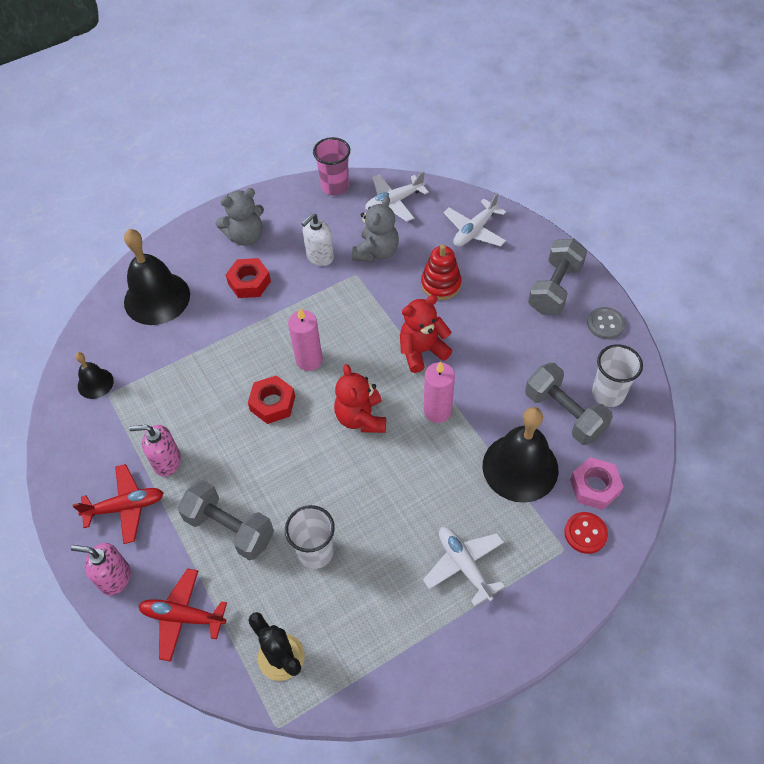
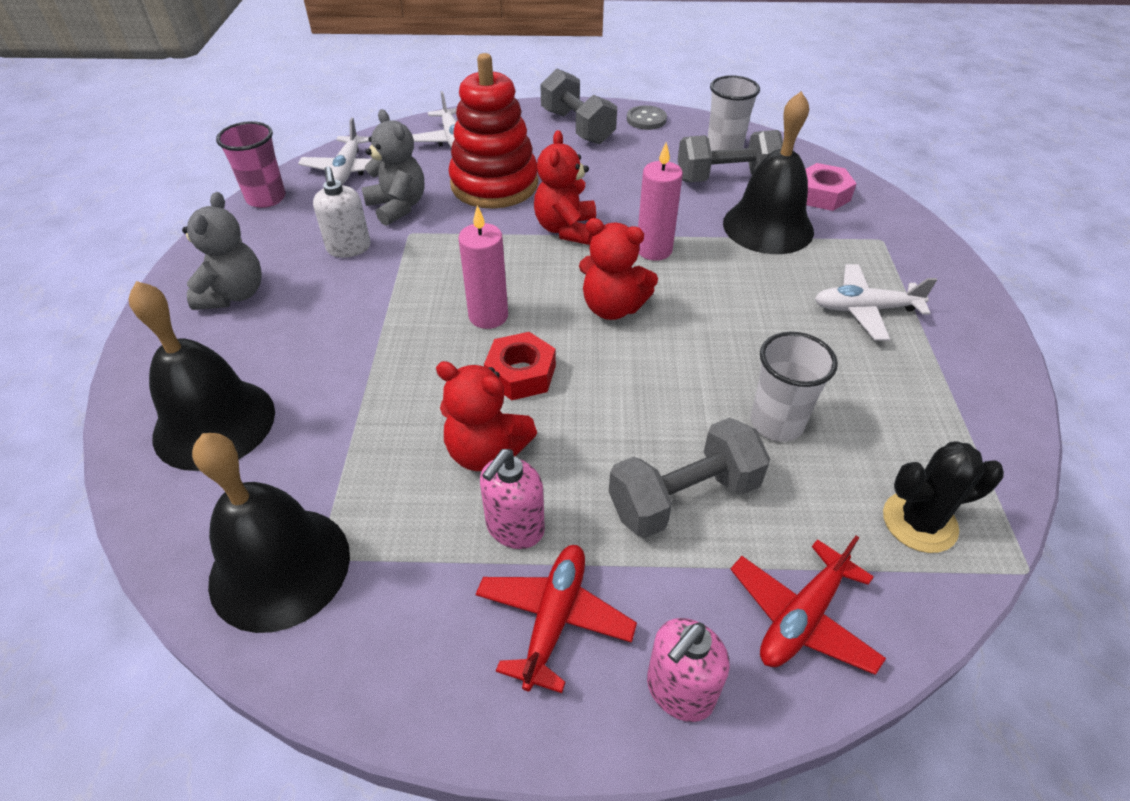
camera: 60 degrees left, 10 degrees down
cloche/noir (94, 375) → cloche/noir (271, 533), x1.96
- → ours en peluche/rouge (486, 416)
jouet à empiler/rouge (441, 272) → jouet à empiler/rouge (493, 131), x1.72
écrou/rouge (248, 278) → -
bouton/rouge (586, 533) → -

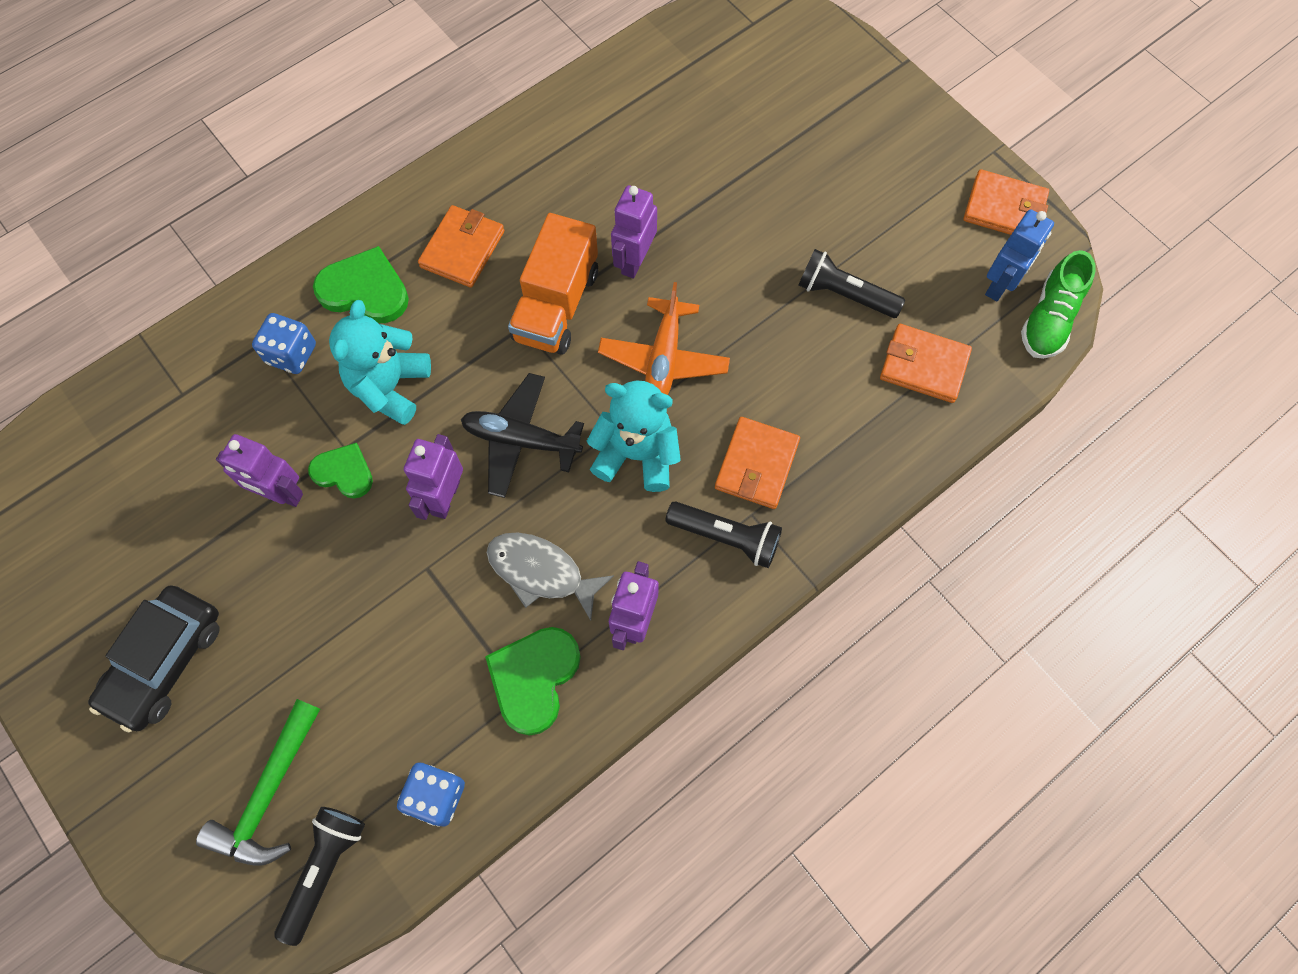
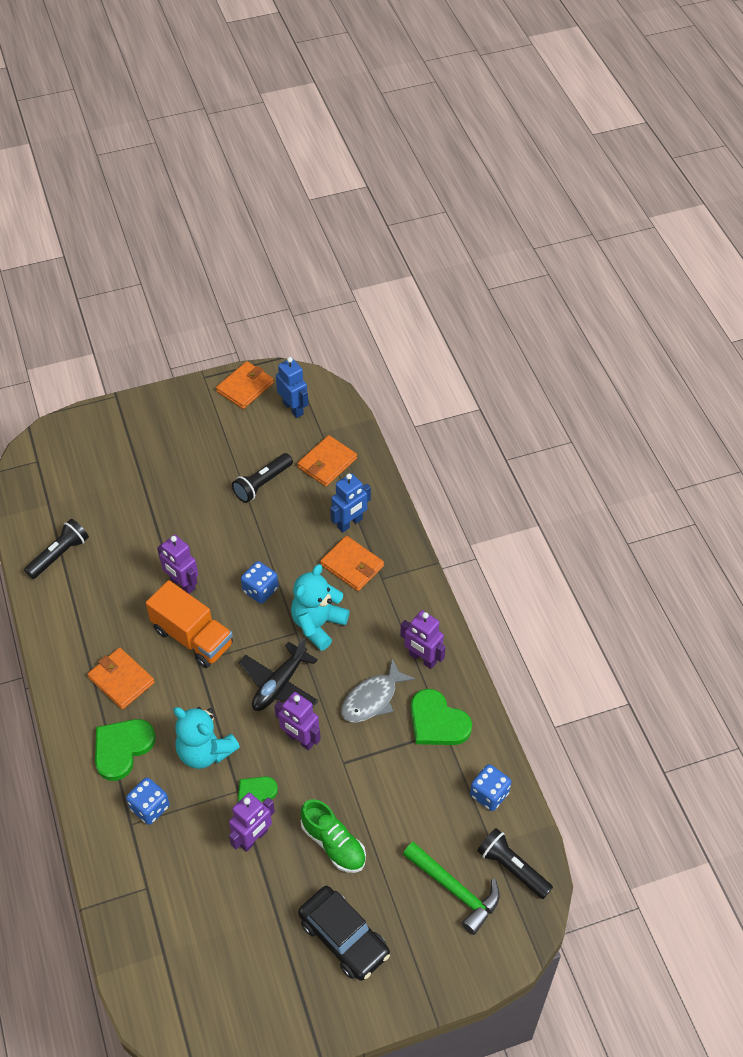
camera: 70 degrees left, 15 degrees down
lampe de poche/noir (723, 534) → lampe de poche/noir (56, 549), move
avion/orange (664, 338) → dé/bleu (259, 582)
chaussure/vert (1058, 304) → chaussure/vert (333, 836), move
- → robot/bleu (350, 502)

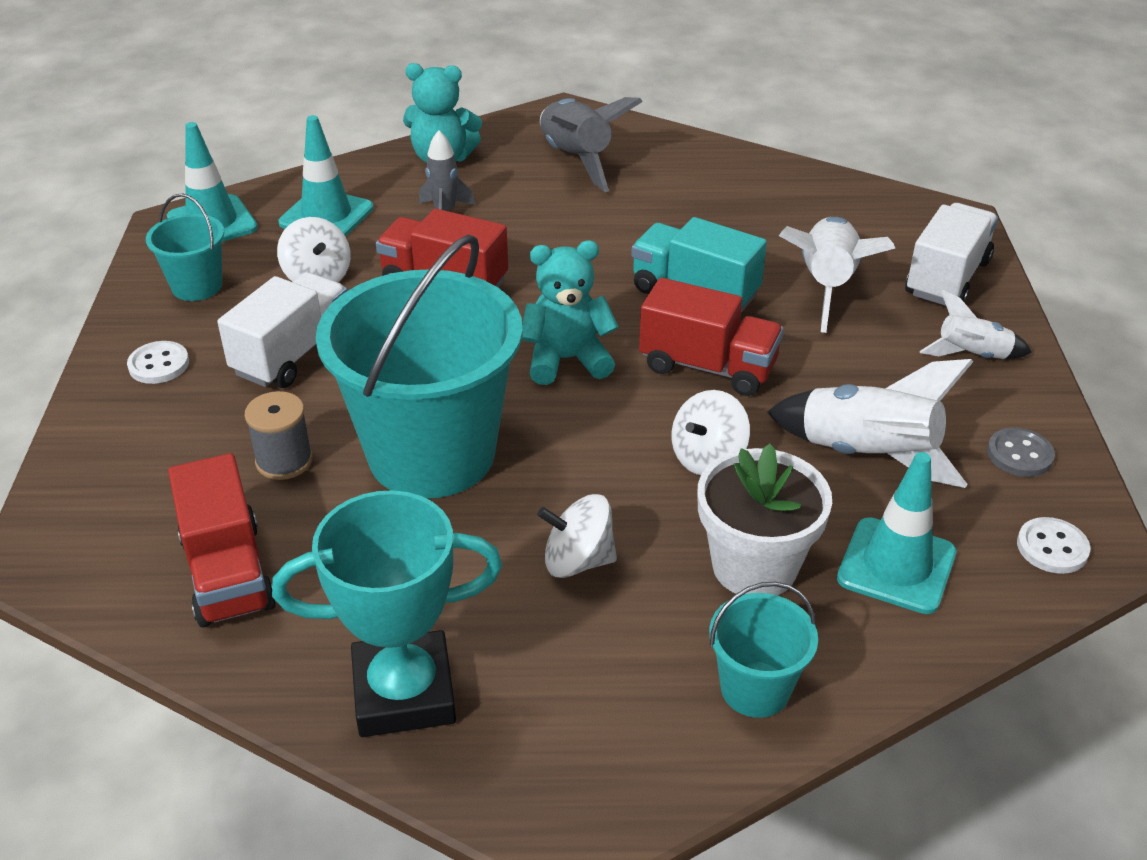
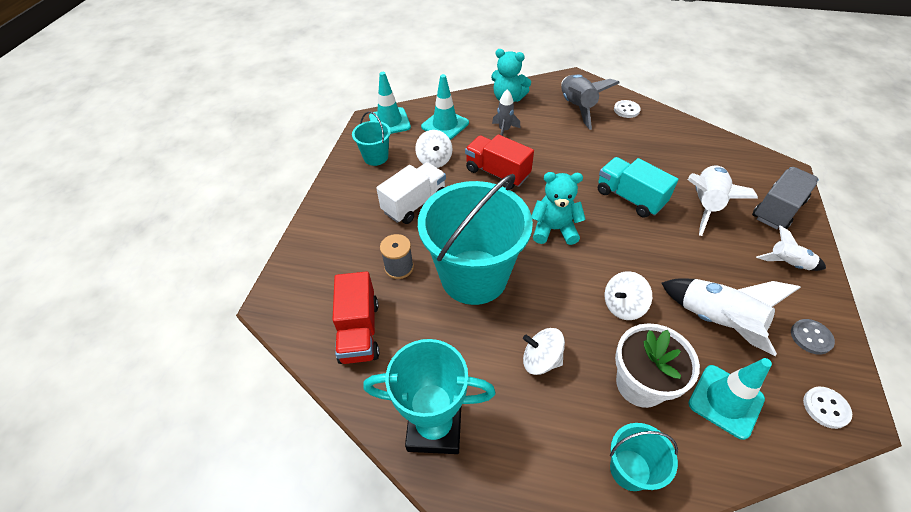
camera: 15 degrees right, 10 degrees up
bouton/blanc (158, 362) → bouton/blanc (627, 109), move
camion/blanc (951, 254) → camion/gris (785, 198)
camion/rouge (711, 337) → -

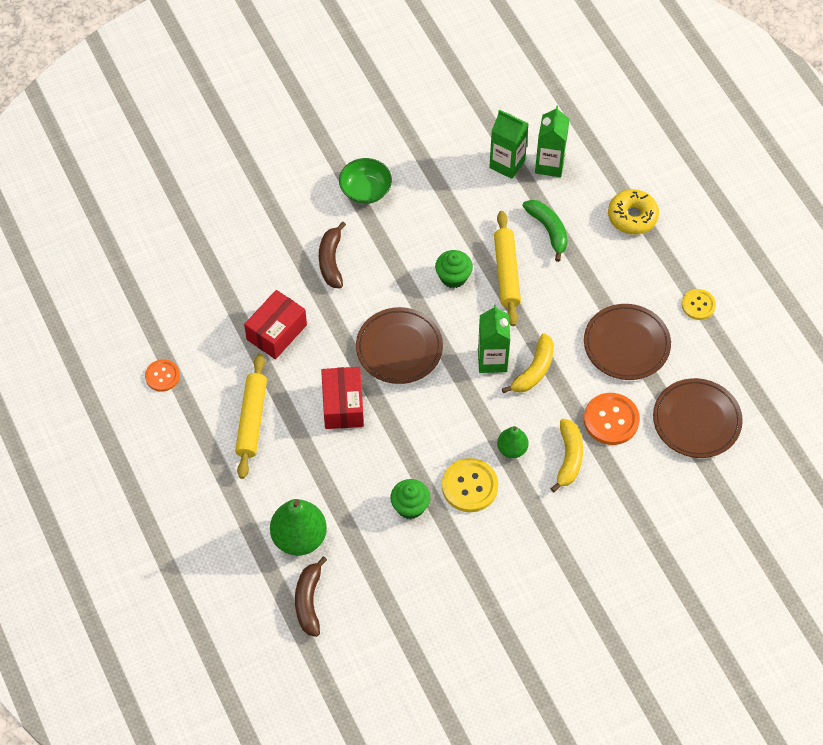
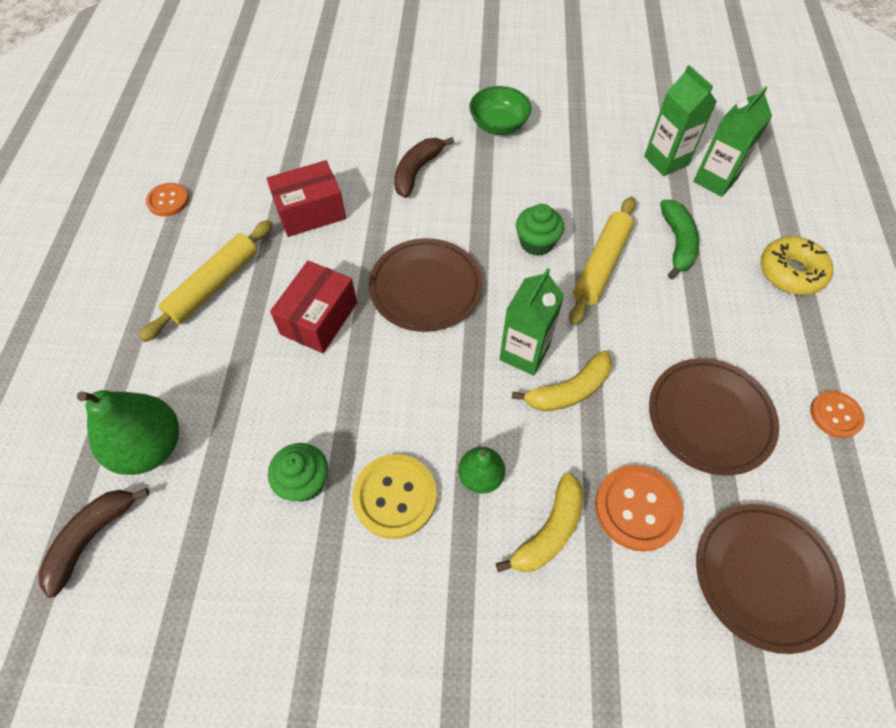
camera: 30 degrees right, 0 degrees up
bouton/jaune (699, 304) → bouton/orange (837, 414)

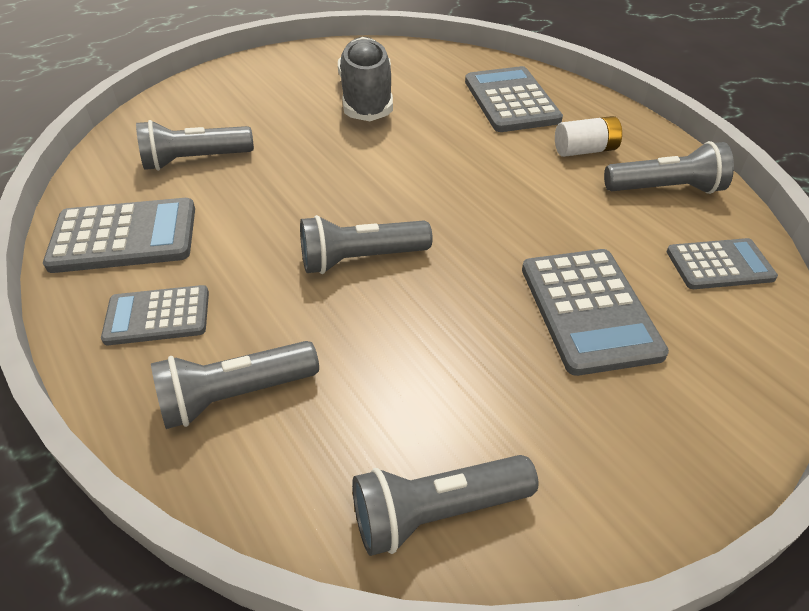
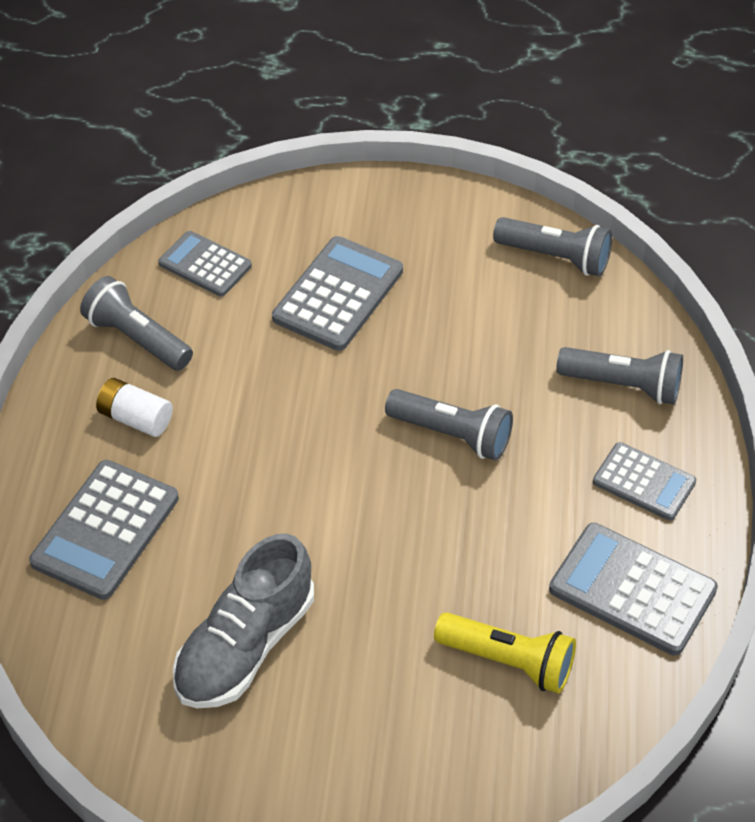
camera: 140 degrees left, 5 degrees up
lampe de poche/gris (195, 145) → lampe de poche/jaune (505, 652)

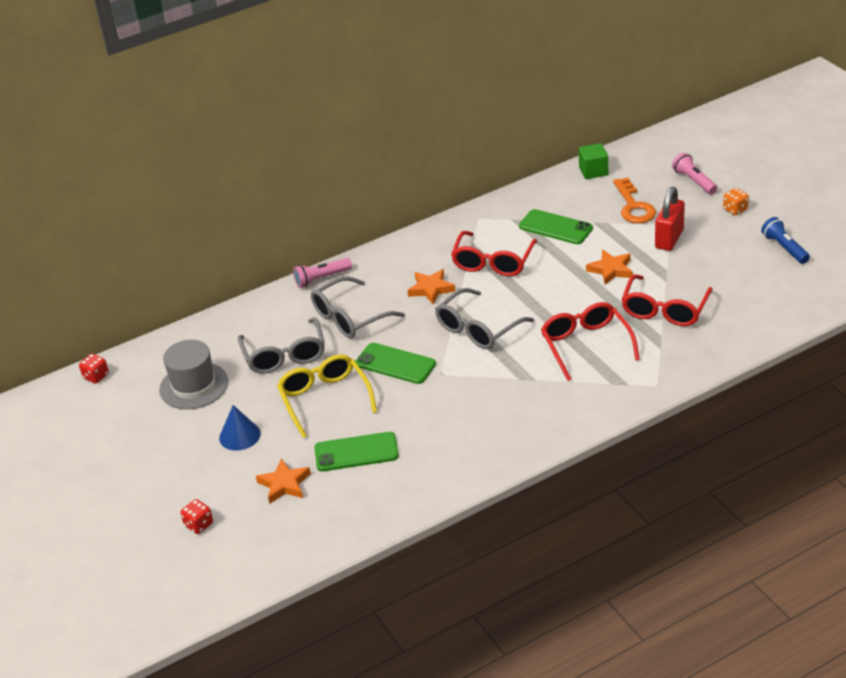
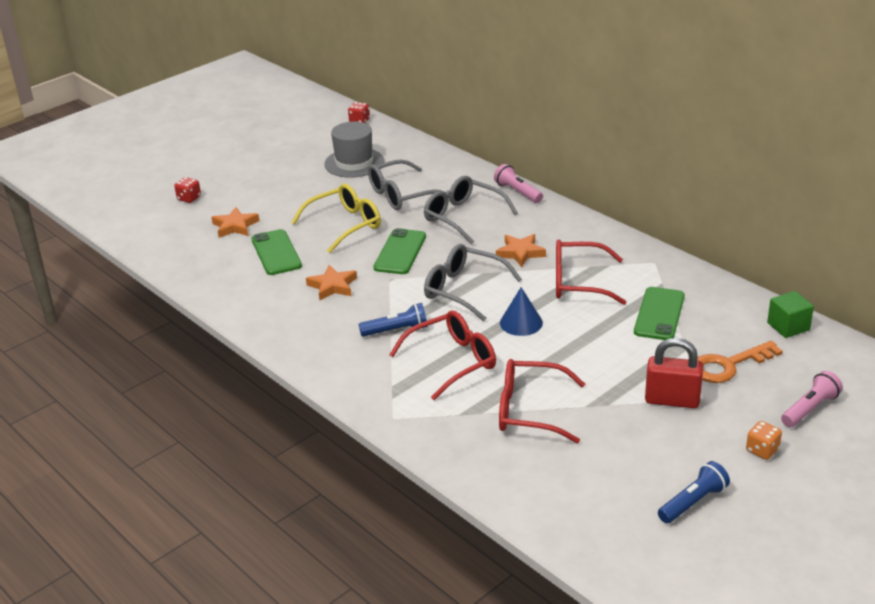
camera: 75 degrees right, 5 degrees down
étoile/orange (609, 267) → étoile/orange (331, 282), move
- → lampe de poche/bleu (393, 319)
cône/bleu (240, 428) → cône/bleu (521, 311), move

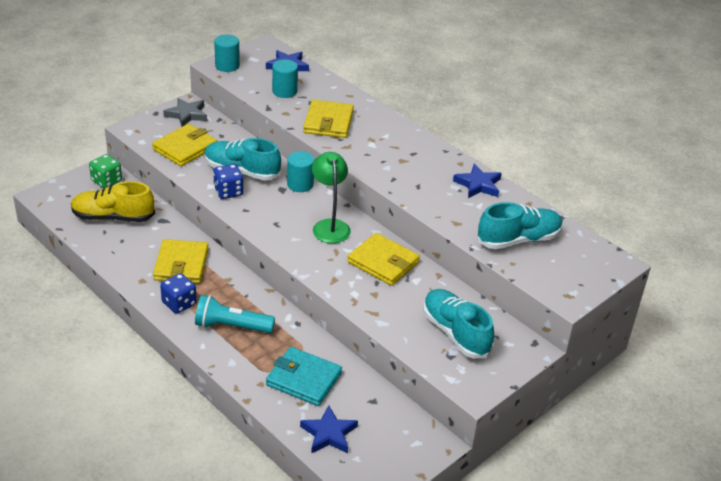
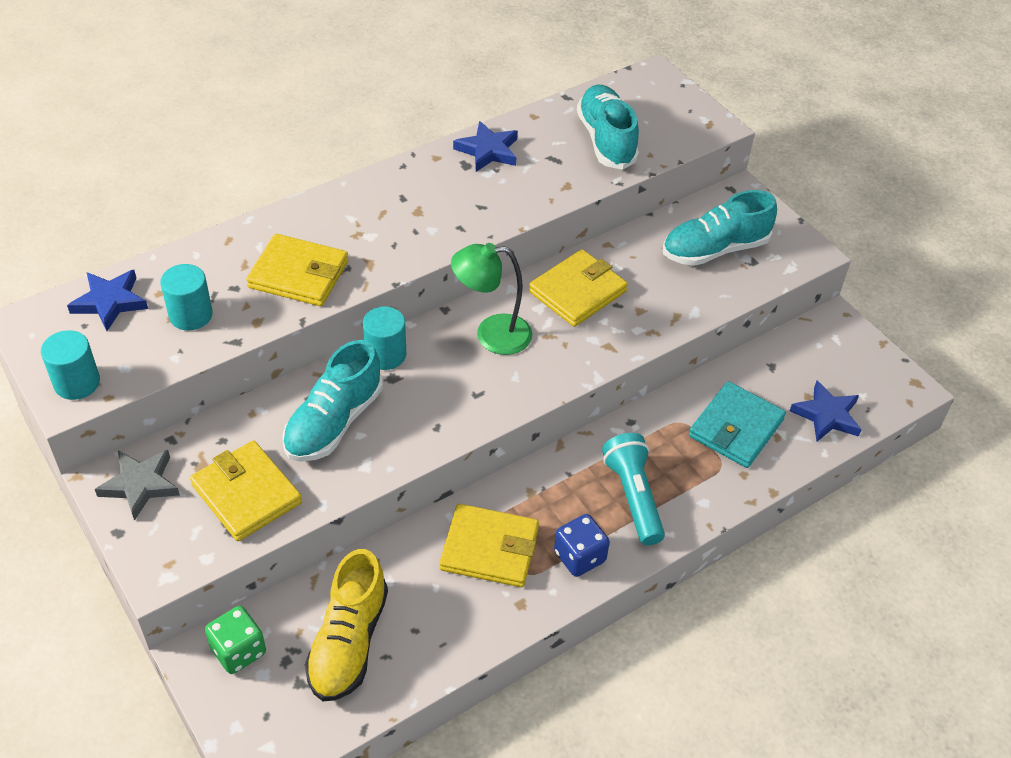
camera: 80 degrees left, 10 degrees up
lampe de poche/turquoise (235, 314) → lampe de poche/turquoise (633, 489), 150 degrees clockwise
dé/bleu (228, 181) → -

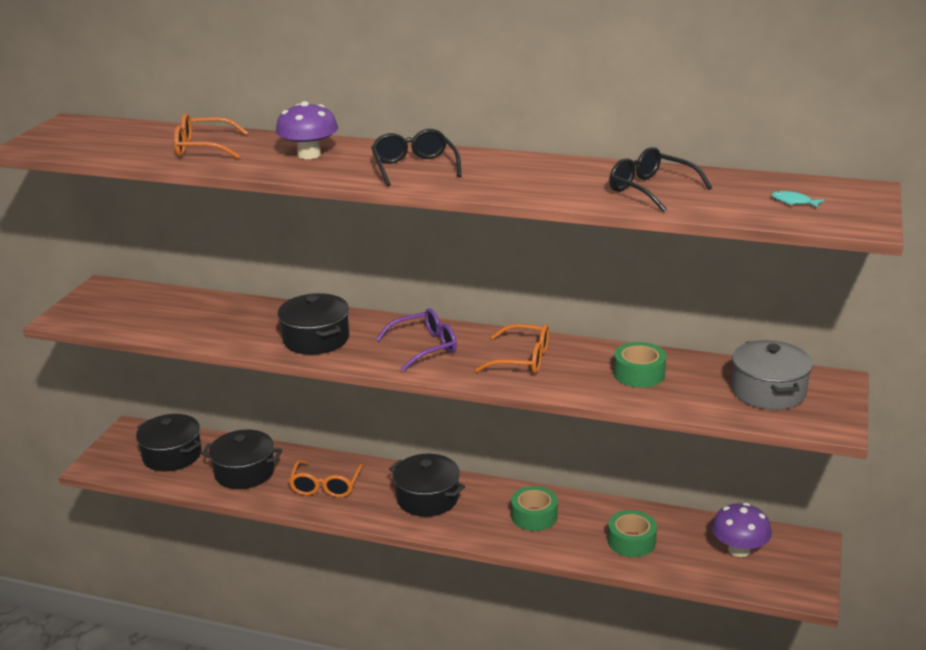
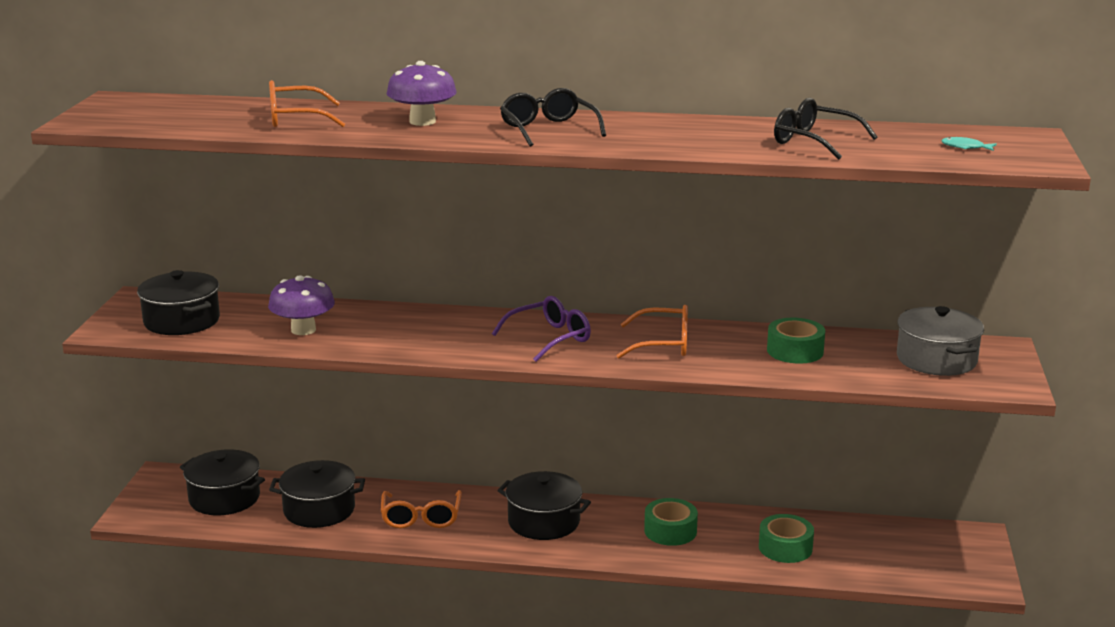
camera: 10 degrees left, 5 degrees down
marmite/noir (313, 324) → marmite/noir (178, 302), move
champignon/violet (742, 530) → champignon/violet (301, 305), move

